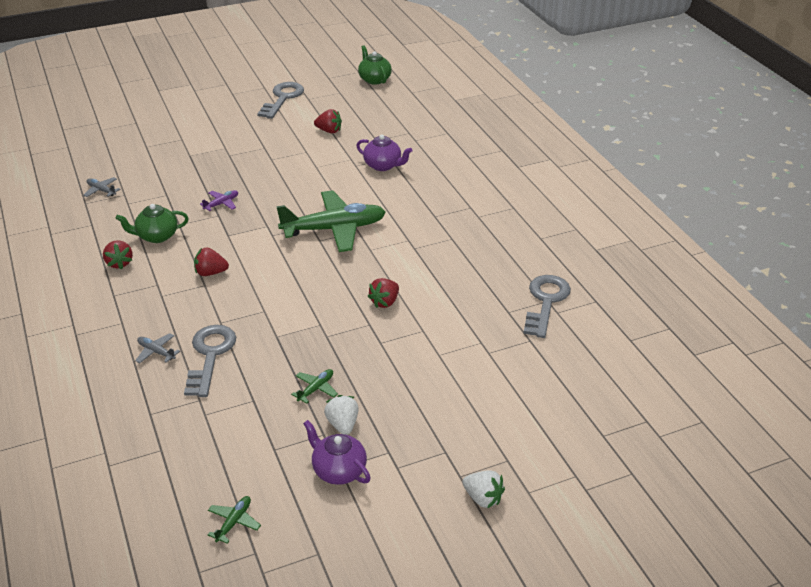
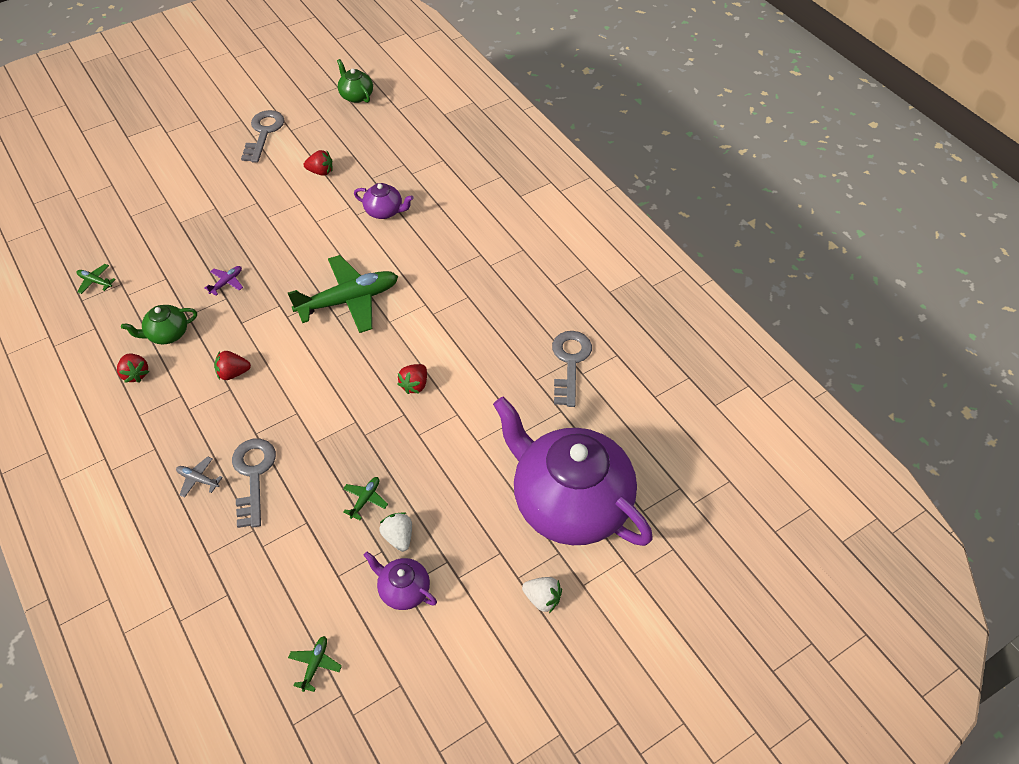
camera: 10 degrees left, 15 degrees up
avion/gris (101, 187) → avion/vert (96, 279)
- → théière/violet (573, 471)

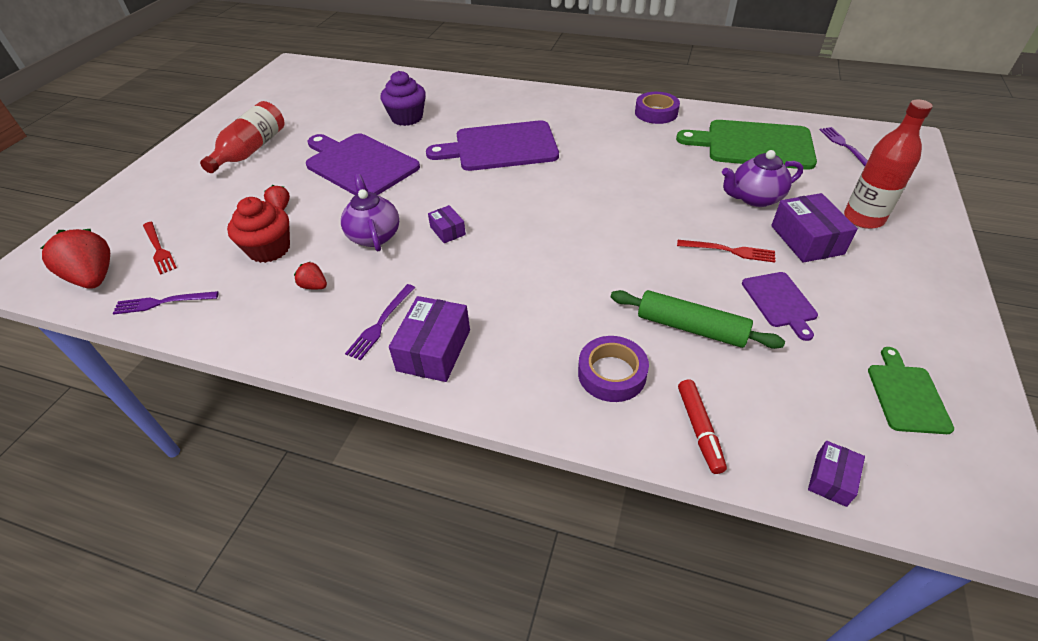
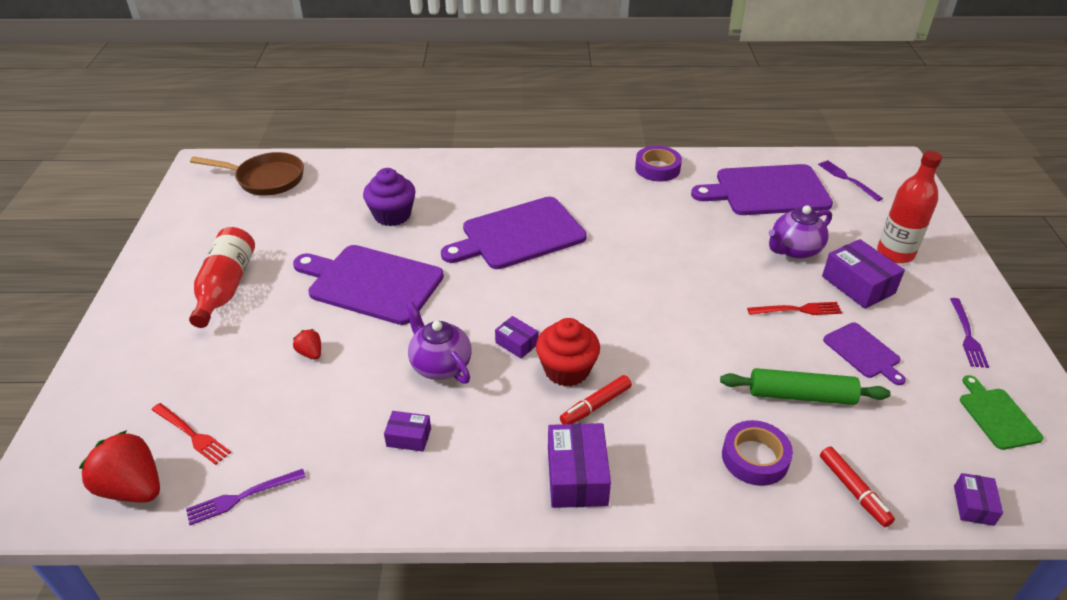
camera: 20 degrees left, 5 degrees down
- → poêle/marron (247, 174)
fraise/rouge (310, 275) → boîte/violet (407, 431)
muffin/rouge (258, 230) → muffin/rouge (568, 352), move
- → feutre/rouge (596, 399)
planche à découper/vert (746, 145) → planche à découper/violet (762, 189)
fourchette/violet (380, 322) → fourchette/violet (969, 333), move

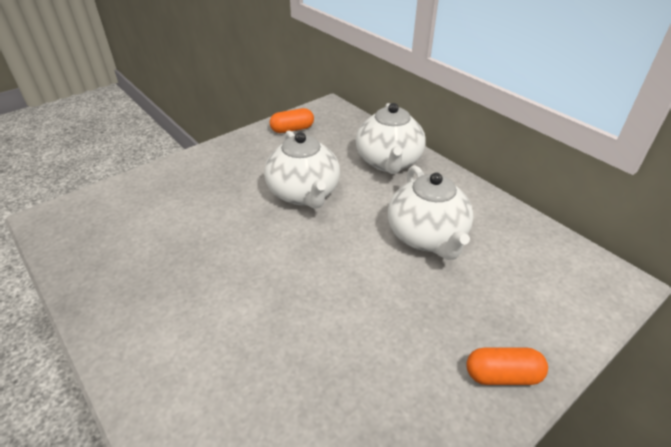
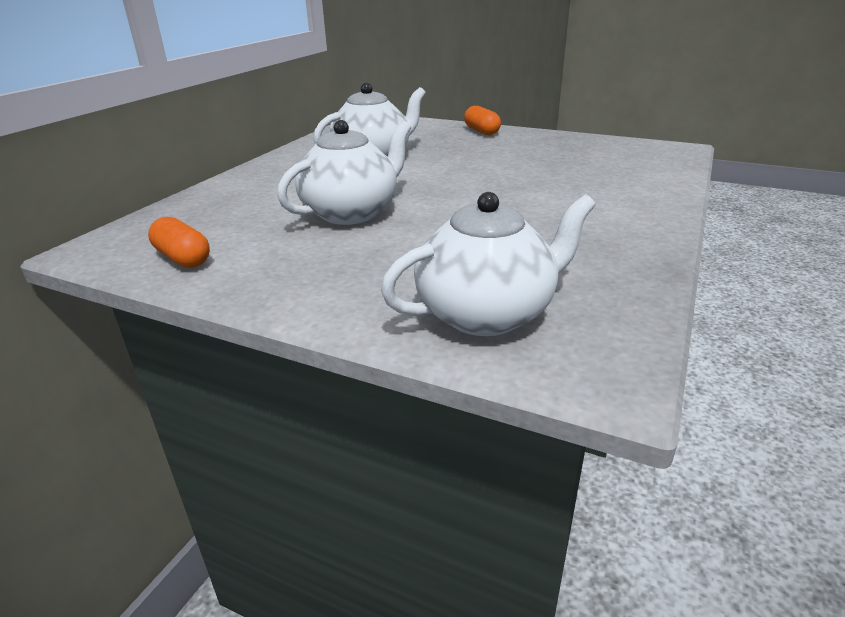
camera: 115 degrees left, 10 degrees down
théière/blanc (391, 138) → théière/blanc (488, 264), move

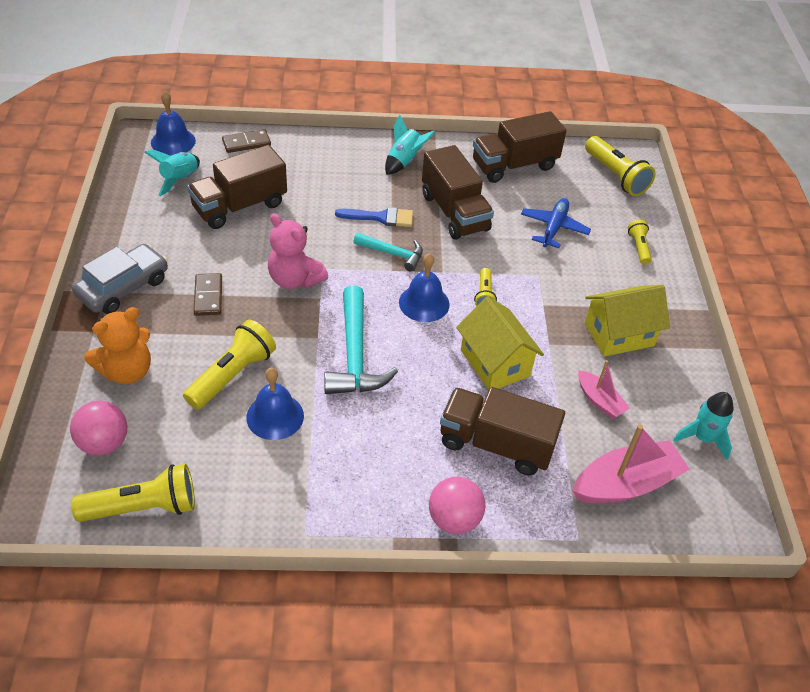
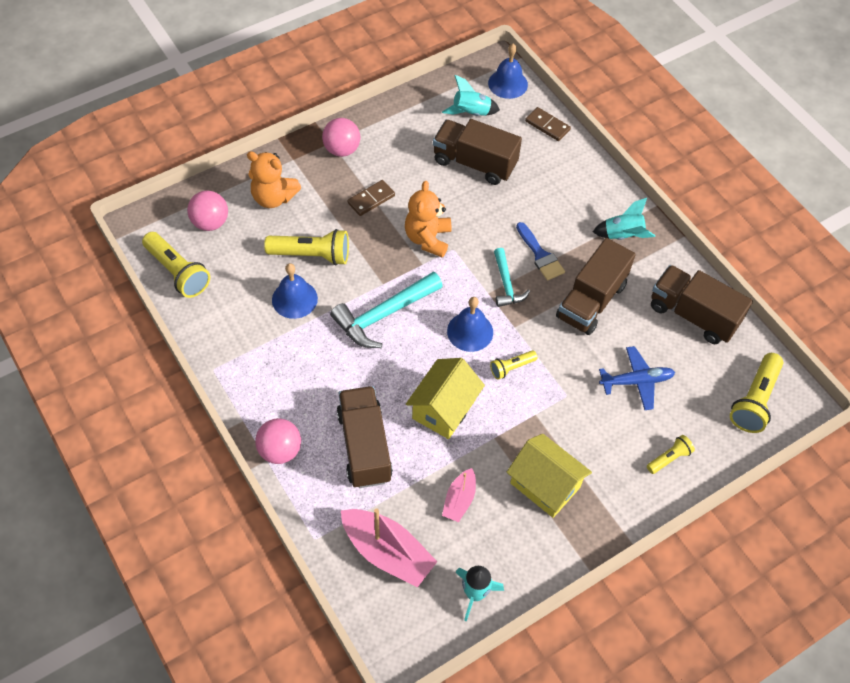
camera: 60 degrees right, 10 degrees up
voiture/gris (120, 279) → balle/rose (341, 137)
ours en peluche/rose (298, 251) → ours en peluche/orange (428, 219)

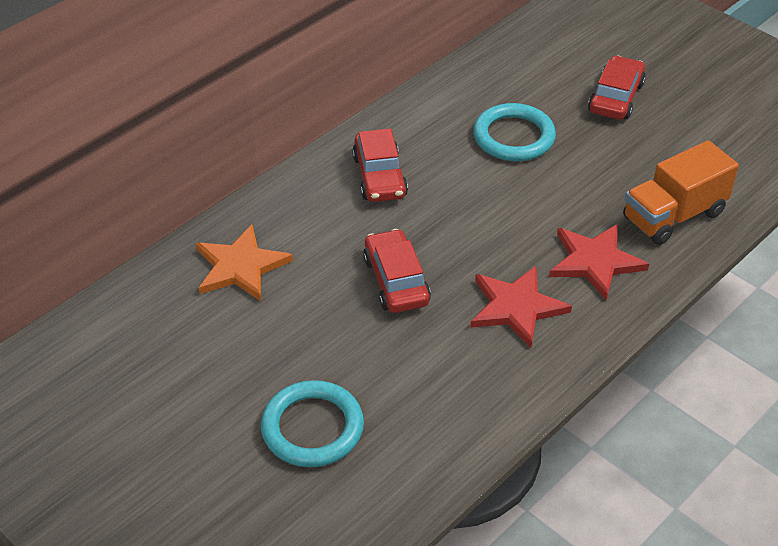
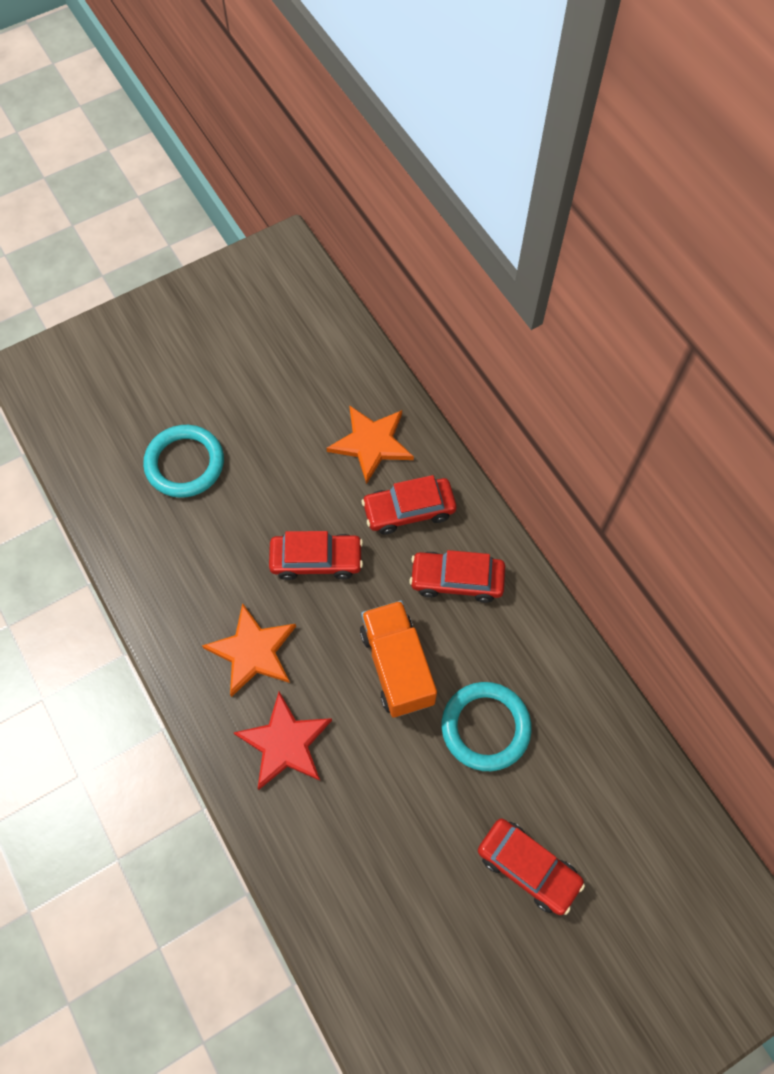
camera: 105 degrees right, 20 degrees up
étoile/rouge (521, 307) → étoile/orange (249, 650)
camion/orange (681, 192) → camion/orange (398, 659), move
- → voiture/rouge (409, 505)

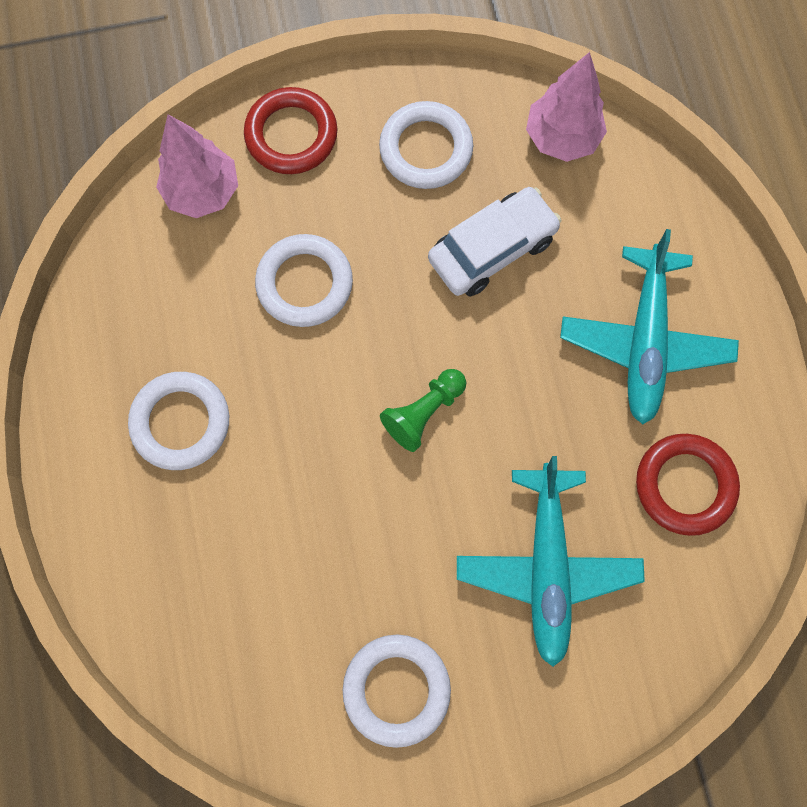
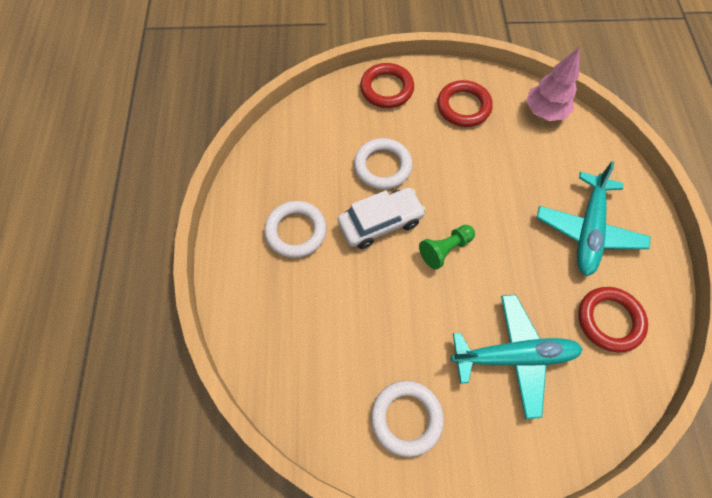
camera: 10 degrees right, 10 degrees down
voiture/blanc (494, 241) → voiture/blanc (382, 218), move
anneau/blanc (426, 145) → anneau/rouge (465, 103)
avion/turquoise (551, 561) → avion/turquoise (517, 357), 105 degrees counterclockwise
arbre/rose (197, 166) → -

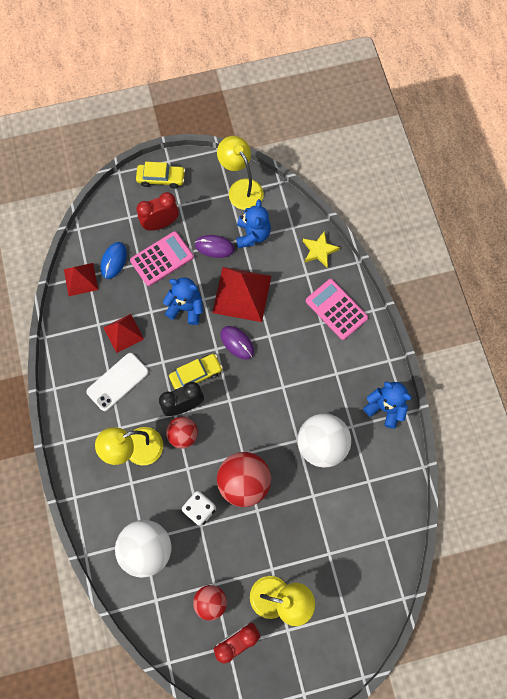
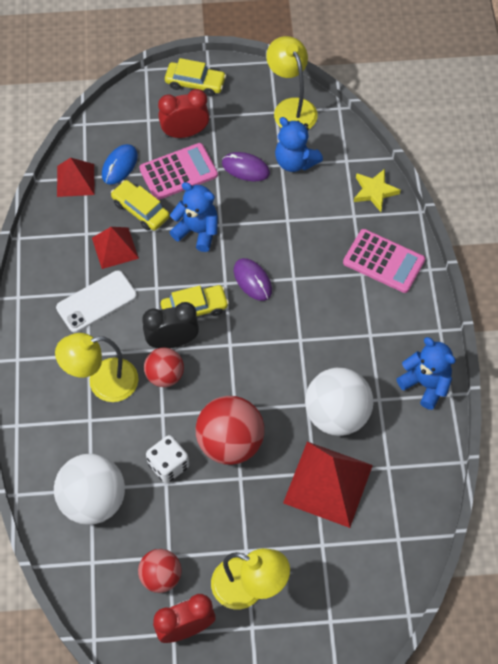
camera: 10 degrees right, 10 degrees down
- → voiture/jaune (140, 205)
ours en peluche/bleu (253, 223) → ours en peluche/bleu (299, 144), 120 degrees clockwise
pyramide/rouge (241, 294) → pyramide/rouge (328, 485), move
calculatrice/rose (337, 309) → calculatrice/rose (384, 261), 150 degrees clockwise

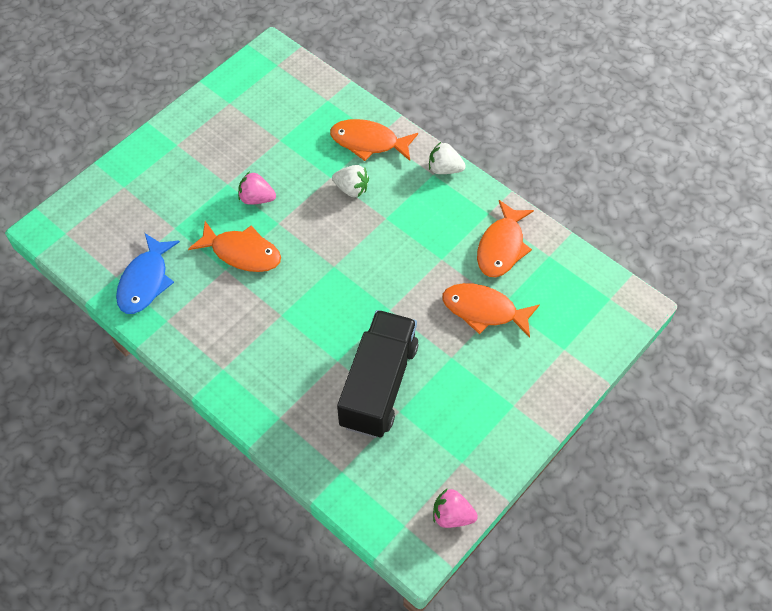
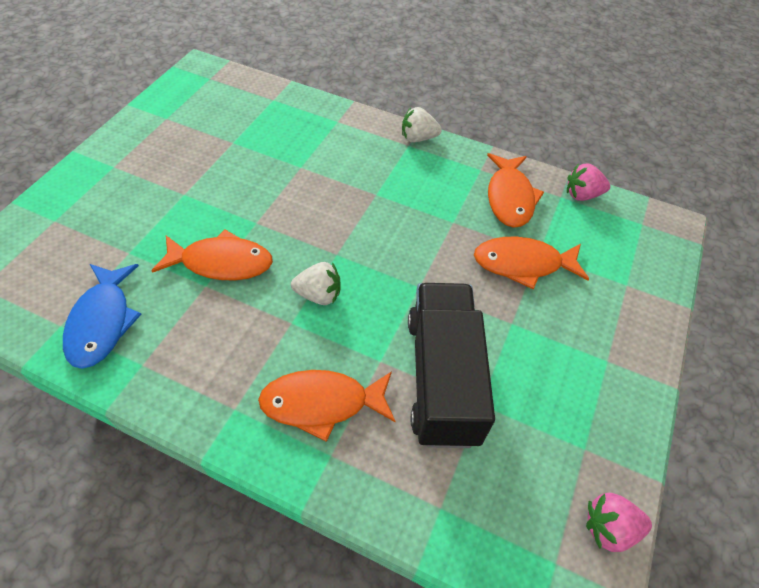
camera: 20 degrees left, 5 degrees down
poisson/orange (374, 140) → poisson/orange (326, 406), move
fraise/blanc (350, 181) → fraise/blanc (315, 283), move
fraise/rose (257, 188) → fraise/rose (588, 182), move

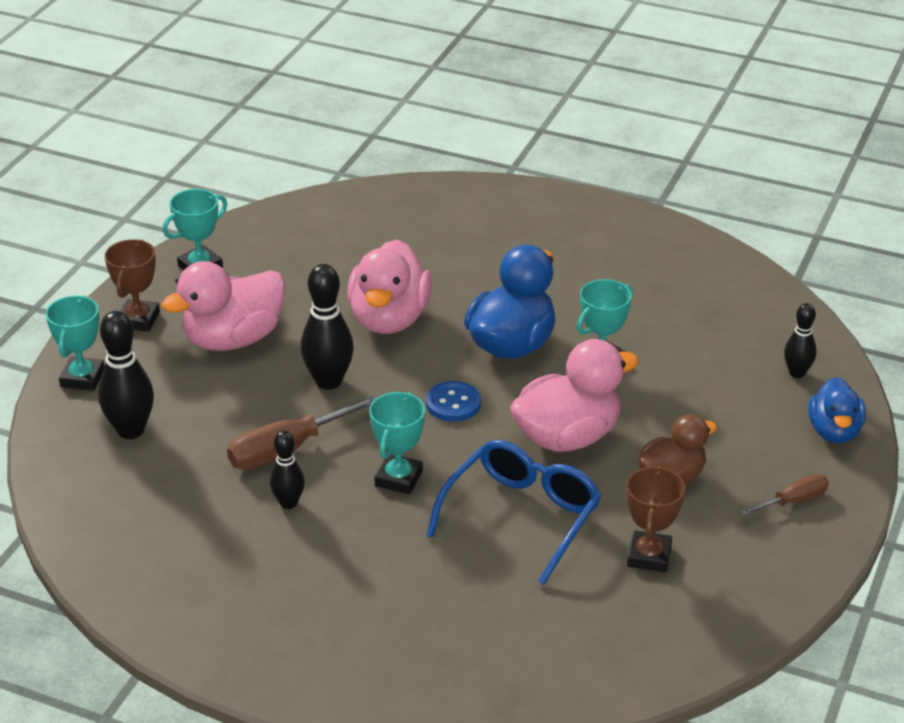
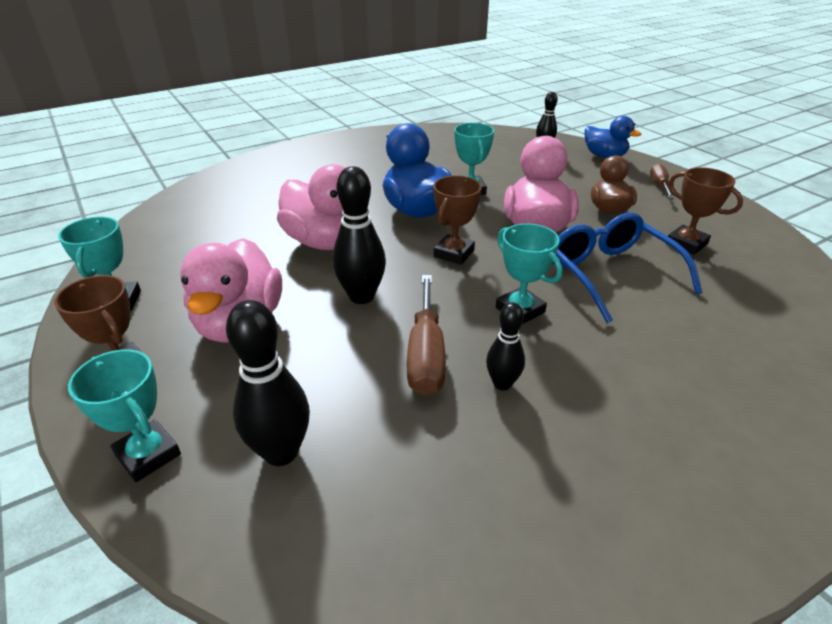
camera: 55 degrees left, 0 degrees up
bouton/bleu (453, 401) → trophée/marron (457, 220)

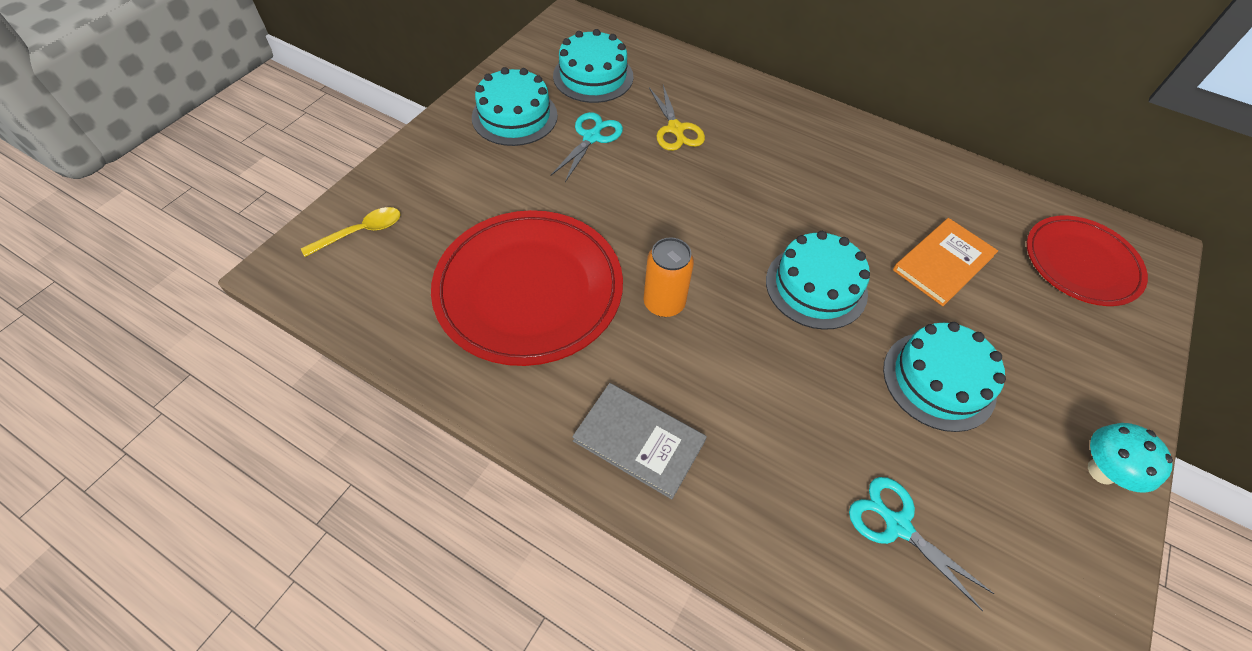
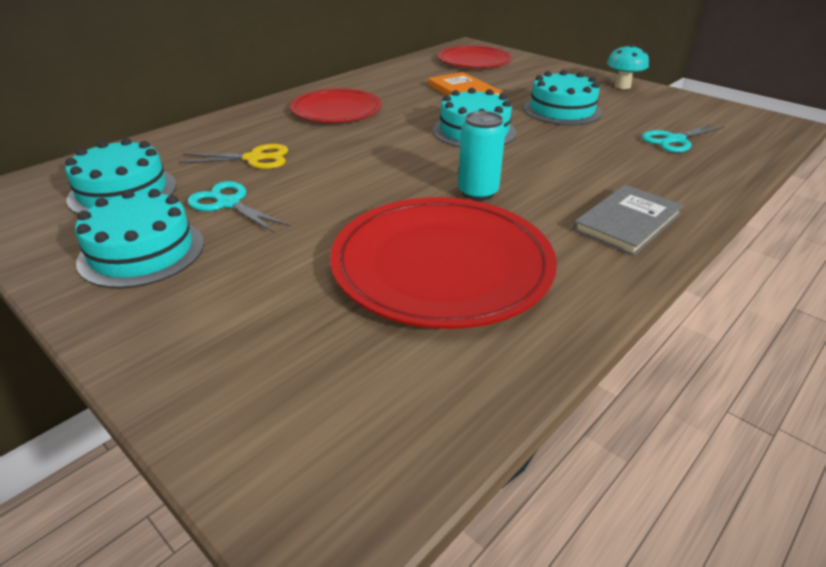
camera: 75 degrees left, 20 degrees down
- → assiette/rouge (336, 106)
canette/orange (668, 277) → canette/turquoise (482, 156)
cuillère/jaune (351, 232) → -

